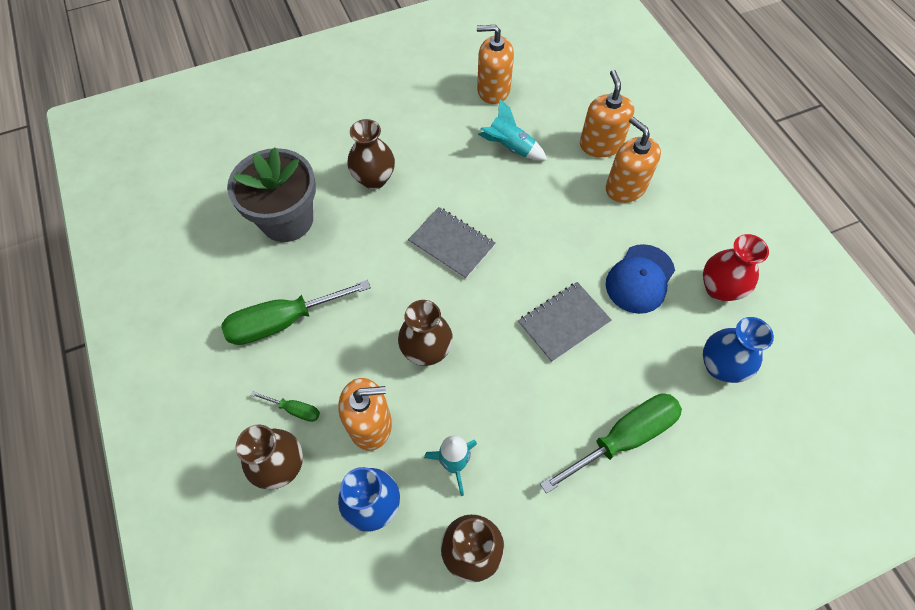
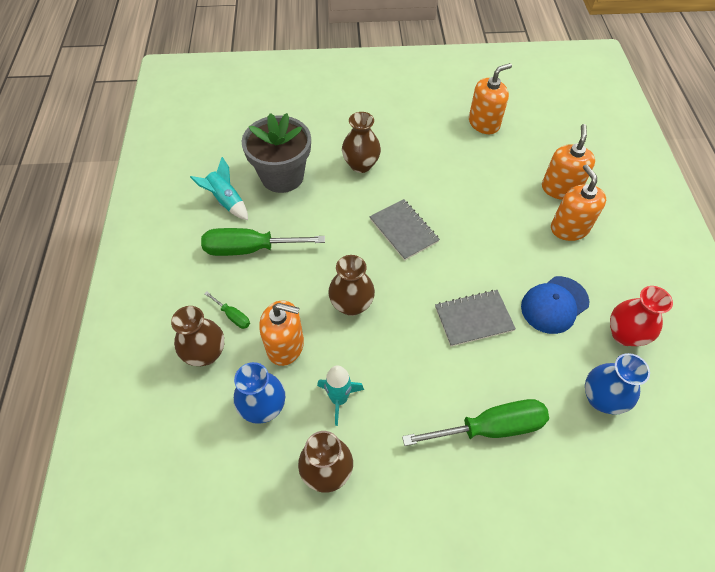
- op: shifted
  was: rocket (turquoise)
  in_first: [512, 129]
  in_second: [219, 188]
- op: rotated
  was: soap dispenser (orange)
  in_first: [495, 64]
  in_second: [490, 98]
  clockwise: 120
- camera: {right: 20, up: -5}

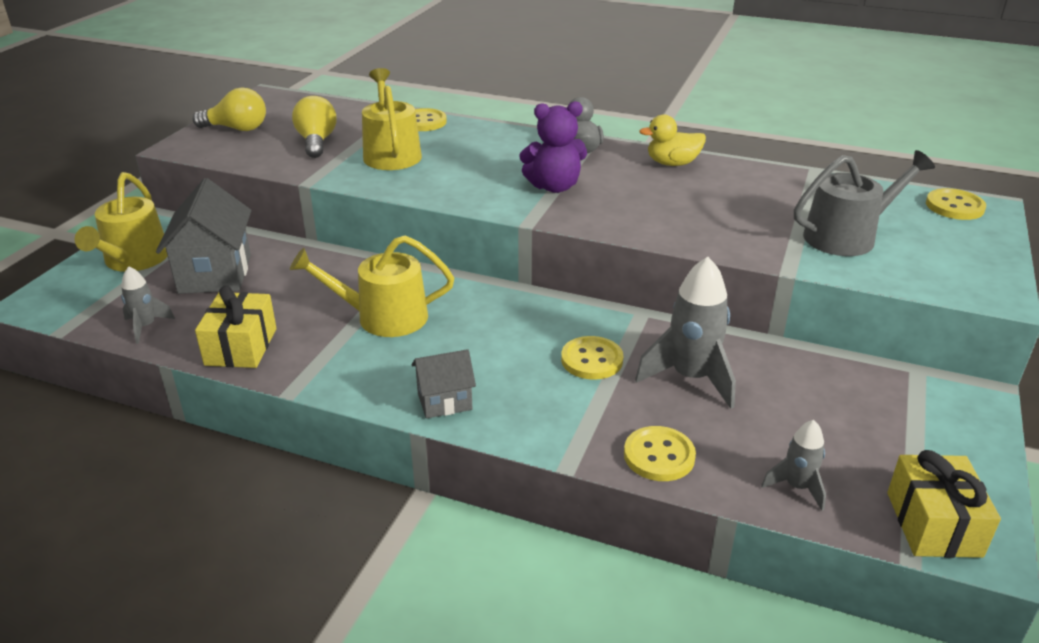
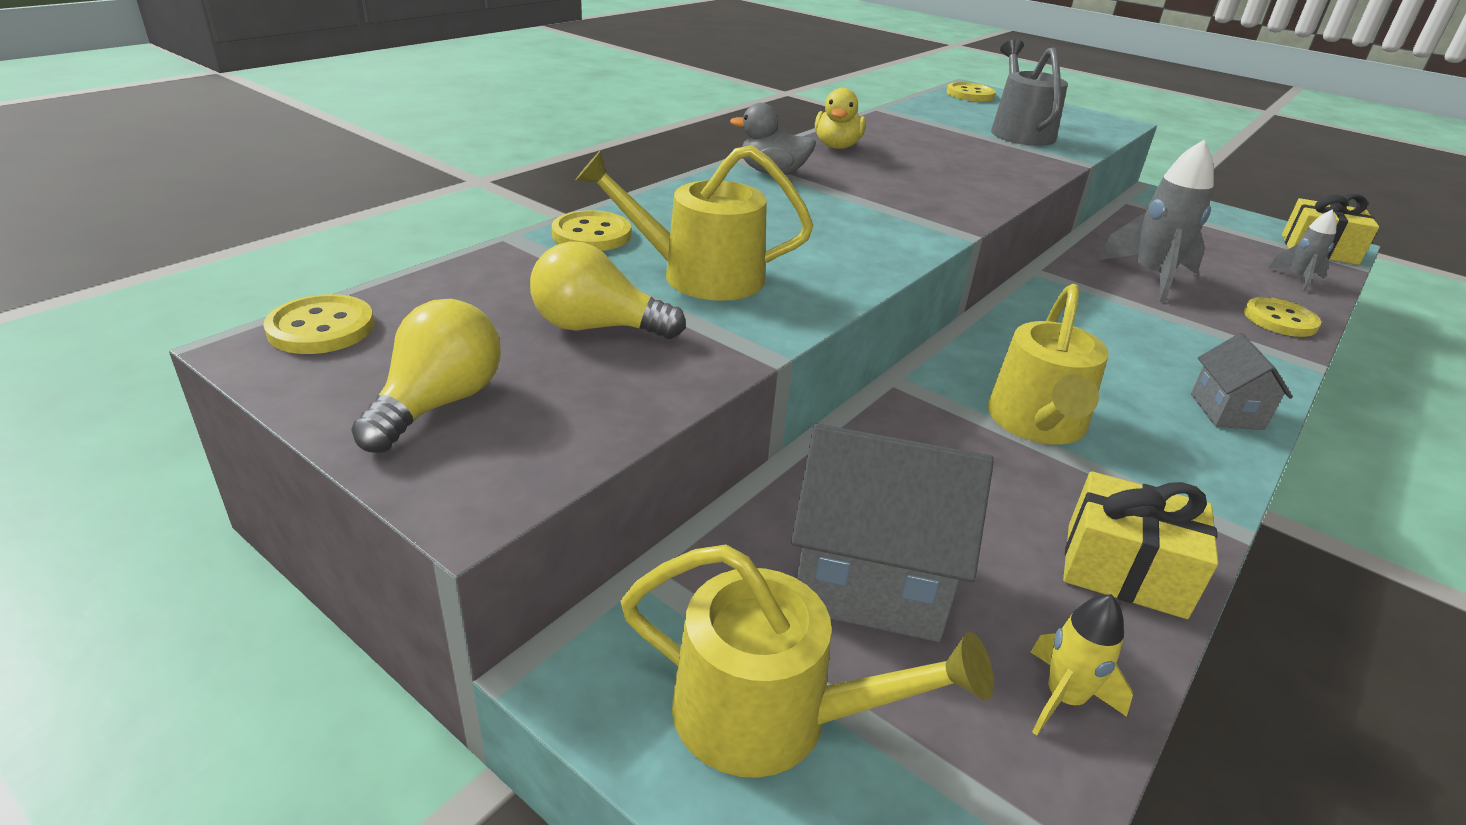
- op: gone
  was: teddy bear (purple)
  in_first: [553, 147]
- op: shifted
  was: button (yellow)
  in_first: [592, 358]
  in_second: [318, 324]
- op: repainted
  was: rocket (grey)
  now: rocket (yellow)
  in_first: [148, 305]
  in_second: [1082, 665]
- camera: {right: -75, up: 0}

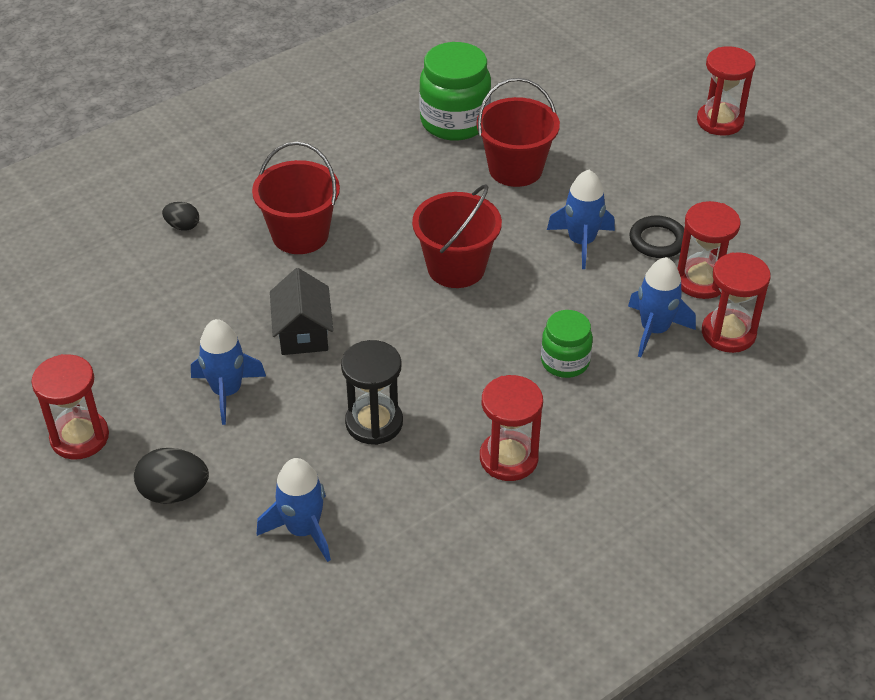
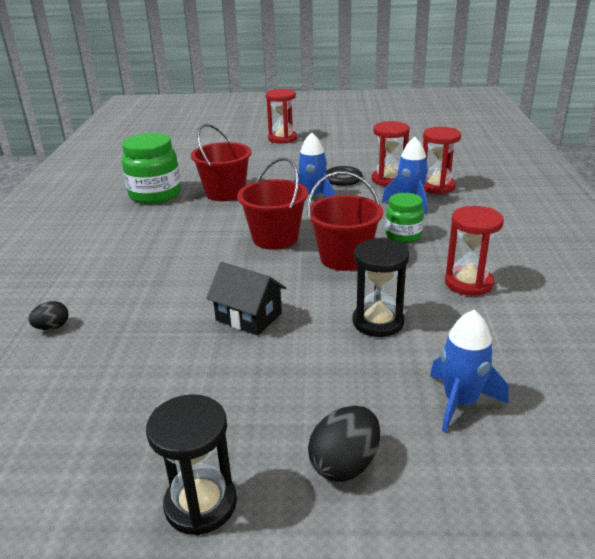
- op: gone
  was: rocket (blue)
  in_first: [228, 372]
- op: shifted
  was: bucket (red)
  in_first: [296, 198]
  in_second: [345, 221]
- op: repainted
  was: hourglass (red)
  now: hourglass (black)
  in_first: [70, 407]
  in_second: [191, 464]
- camera: {right: -50, up: -15}

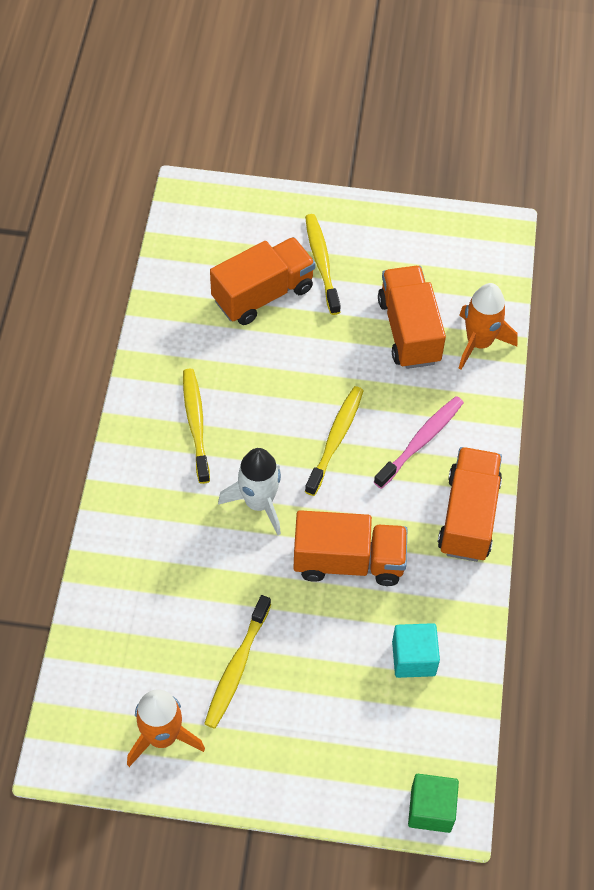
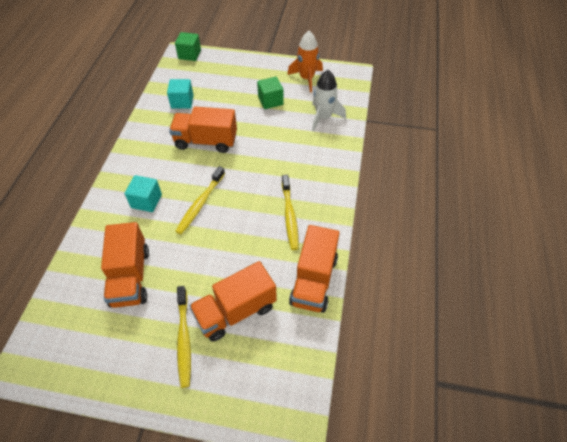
- op: gone
  was: rocket (orange)
  in_first: [488, 326]
- op: shifted
  was: rocket (white)
  in_first: [249, 491]
  in_second: [329, 100]
- op: shifted
  was: truck (orange)
  in_first: [470, 504]
  in_second: [314, 269]
- op: swapped
  was: toothbrush (yellow)
  now: cube (green)
  in_first: [237, 662]
  in_second: [270, 93]
- op: swapped
  was: toothbrush (pink)
  now: cube (turquoise)
  in_first: [419, 442]
  in_second: [143, 193]
- camera: {right: -175, up: -5}

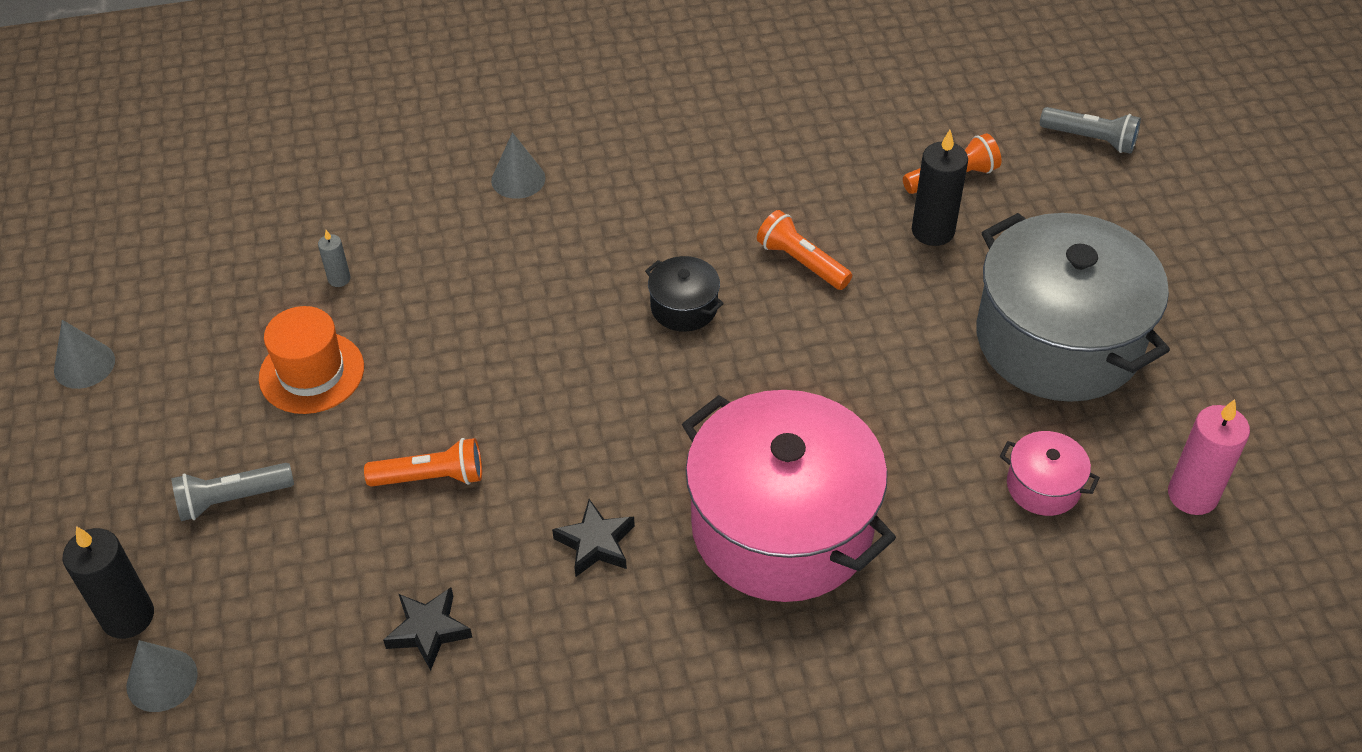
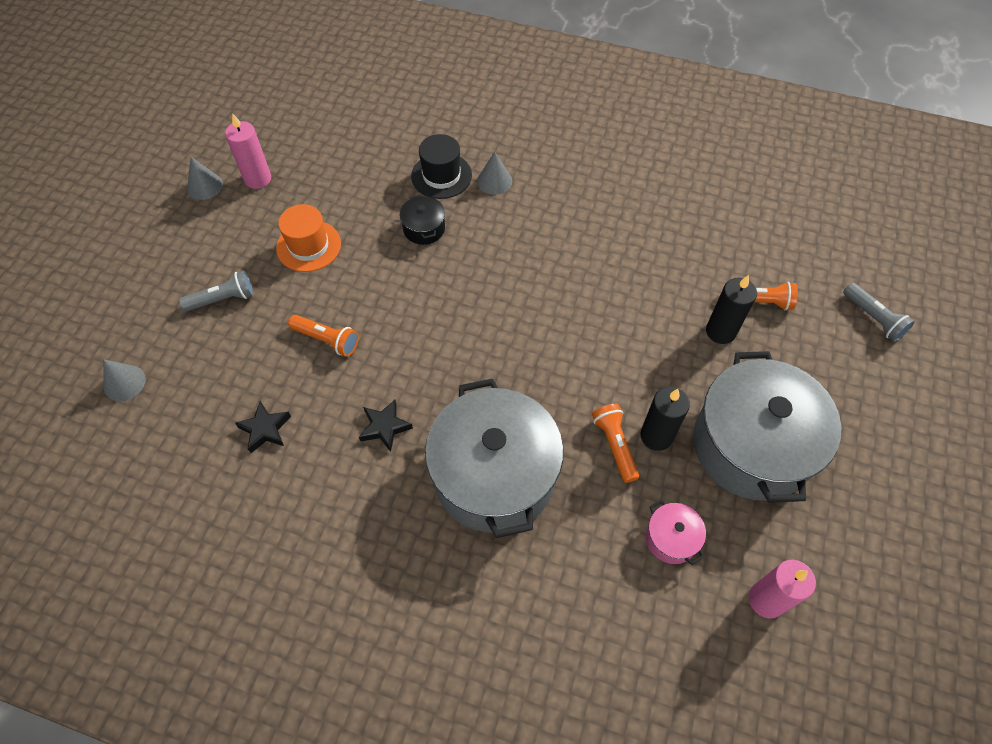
- op: gone
  was: candle (grey)
  in_first: [334, 258]
- op: new
  now: candle (pink)
  in_second: [248, 151]
- op: new
  now: hat (black)
  in_second: [441, 166]
- op: shifted
  was: candle (black)
  in_first: [108, 582]
  in_second: [665, 418]
- op: shifted
  was: pot (black)
  in_first: [684, 294]
  in_second: [422, 220]
- op: shifted
  was: flashlight (orange)
  in_first: [804, 250]
  in_second: [615, 443]
- op: repainted
  was: pot (pink)
  now: pot (grey)
  in_first: [789, 496]
  in_second: [494, 458]
- op: rotated
  was: flashlight (grey)
  in_first: [232, 492]
  in_second: [216, 291]
  clockwise: 150
- camera: {right: 30, up: 10}

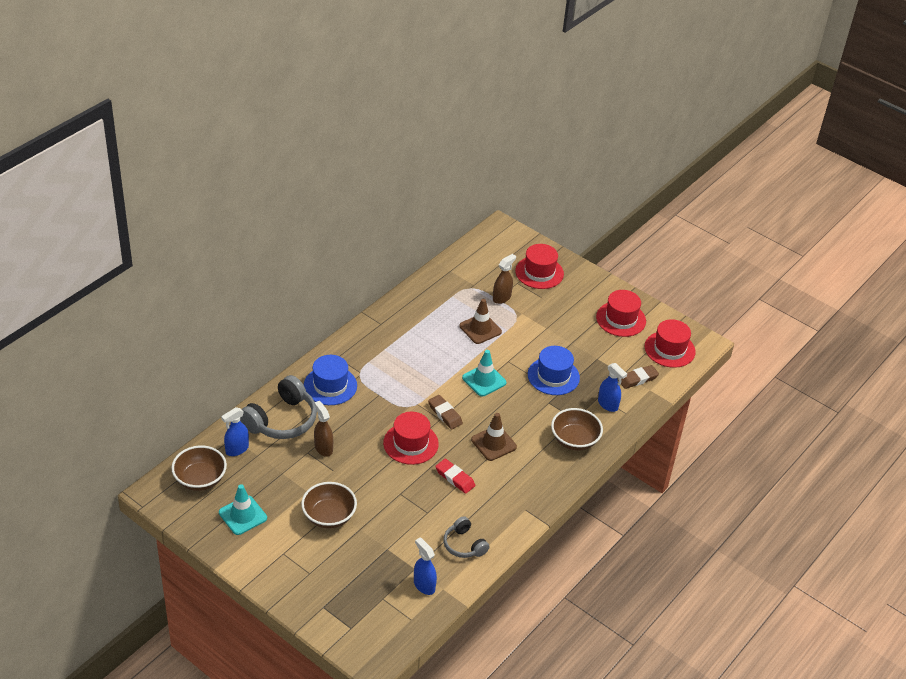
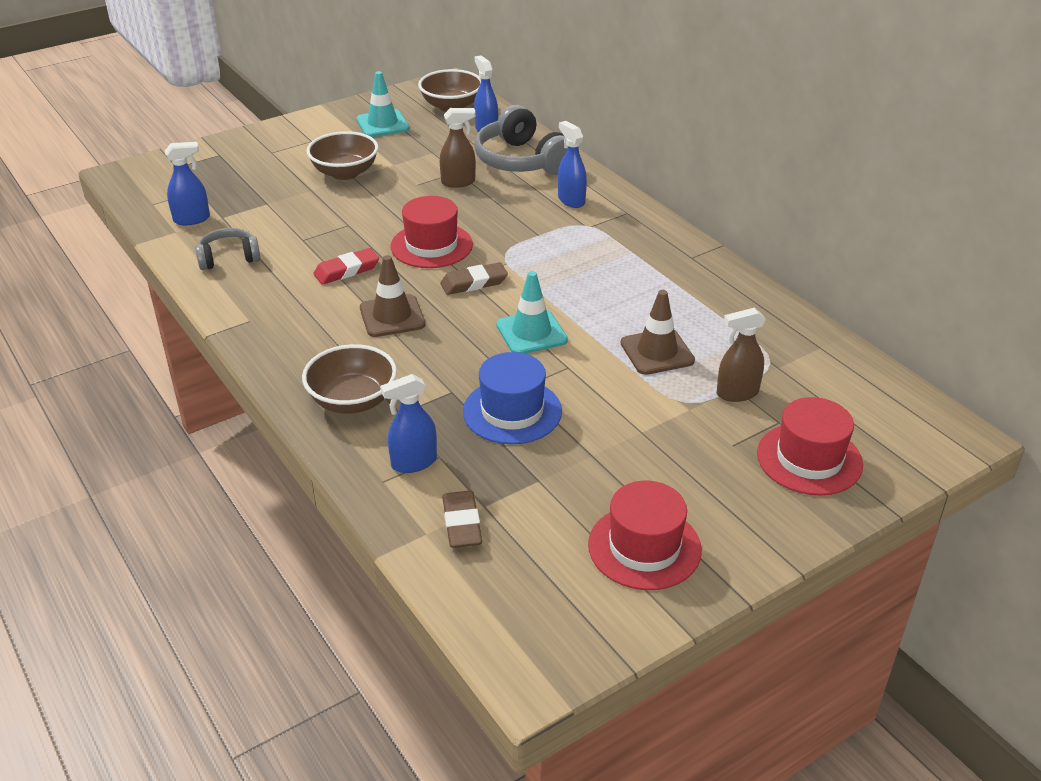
- op: gone
  was: hat (red)
  in_first: [670, 343]
- op: swapped
  was: hat (blue)
  now: spray bottle (blue)
  in_first: [330, 380]
  in_second: [572, 164]
- op: rotated
  was: spray bottle (brown)
  in_first: [504, 279]
  in_second: [741, 355]
  clockwise: 105
- camera: {right: 110, up: -5}

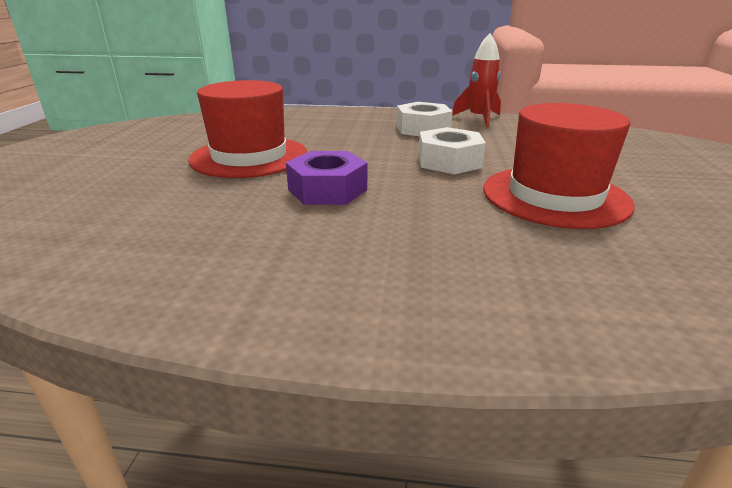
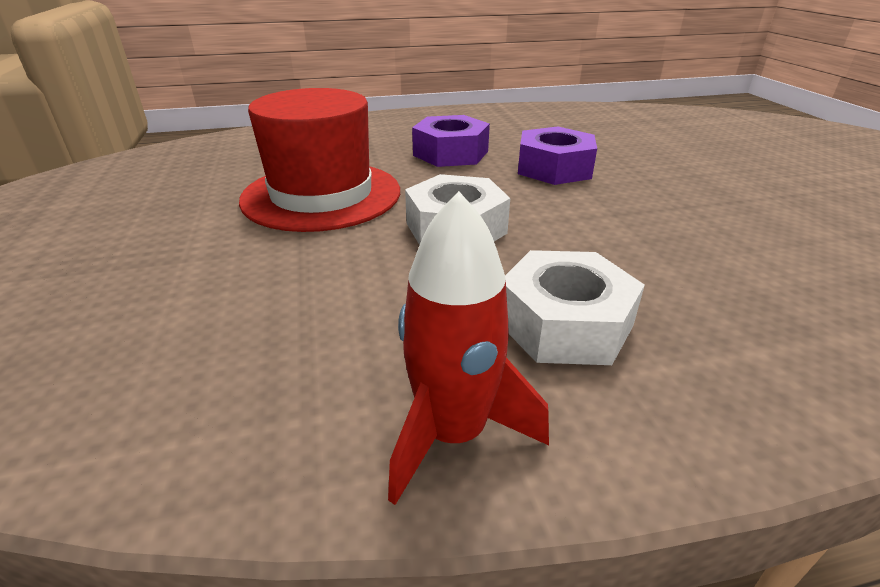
- op: gone
  was: hat (red)
  in_first: [247, 129]
- op: new
  now: nut (purple)
  in_second: [451, 141]
- camera: {right: 160, up: 5}

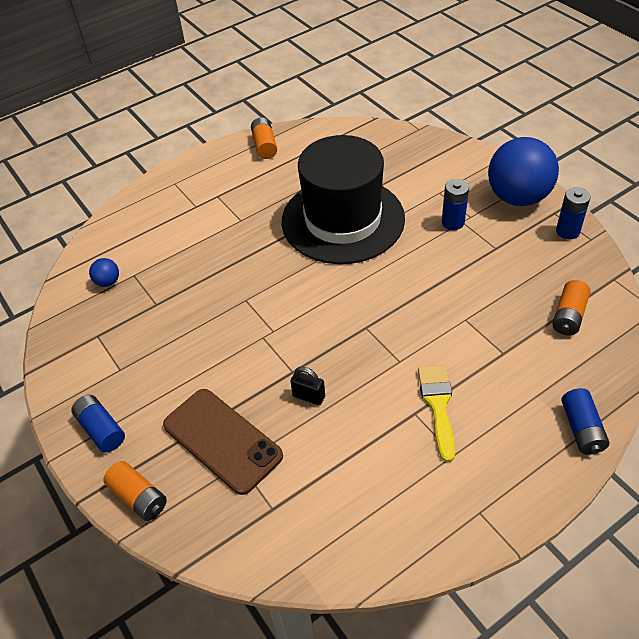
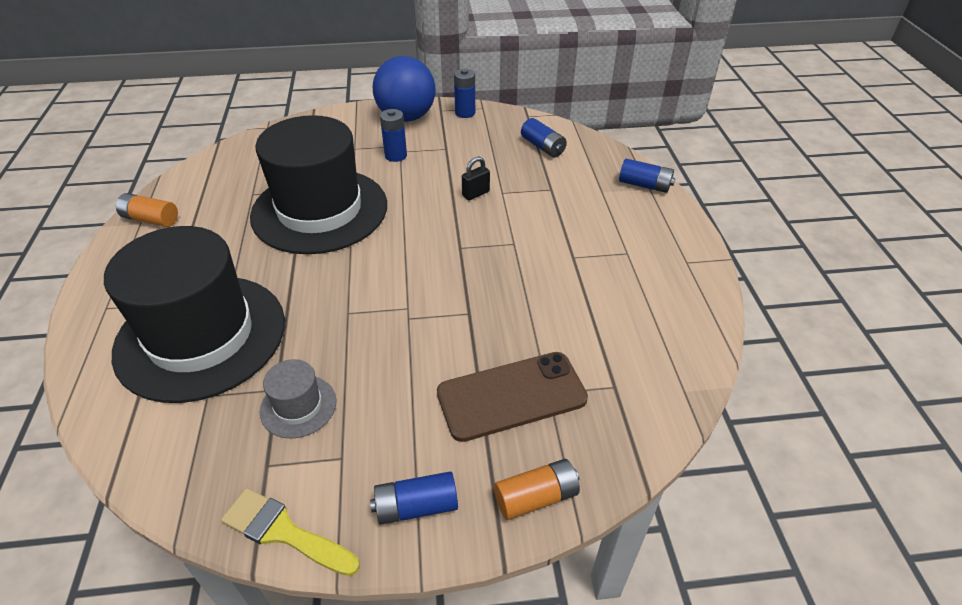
- op: gone
  was: ball (blue)
  in_first: [104, 272]
- op: new
  now: hat (black)
  in_second: [194, 314]
- op: new
  now: hat (grey)
  in_second: [298, 399]
- op: shifted
  was: padlock (black)
  in_first: [307, 386]
  in_second: [476, 178]
- op: shifted
  was: brush (yellow)
  in_first: [436, 413]
  in_second: [290, 532]
- op: repainted
  was: battery (orange)
  now: battery (blue)
  in_first: [571, 307]
  in_second: [544, 137]
- camera: {right: -65, up: -5}

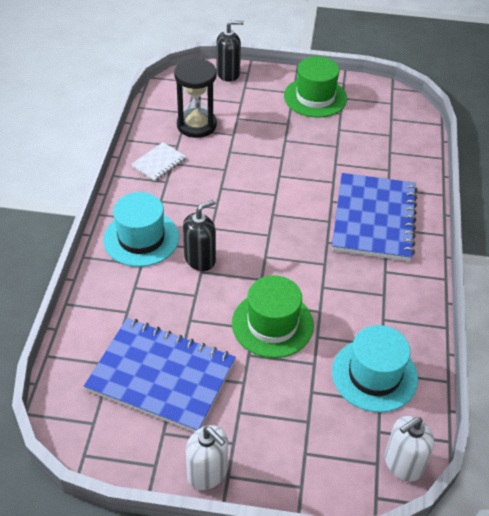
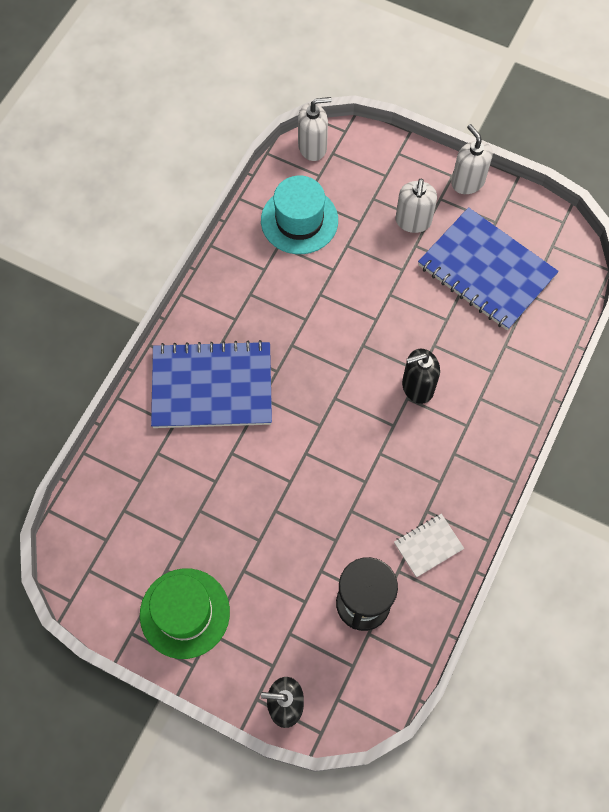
- op: gone
  was: hat (turquoise)
  in_first: [141, 229]
- op: gone
  was: hat (green)
  in_first: [273, 316]
- op: new
  now: soap dispenser (white)
  in_second: [416, 206]
- op: rotated
  was: notebook (blue)
  in_first: [375, 217]
  in_second: [211, 384]
  clockwise: 60
- camera: {right: -160, up: 20}

